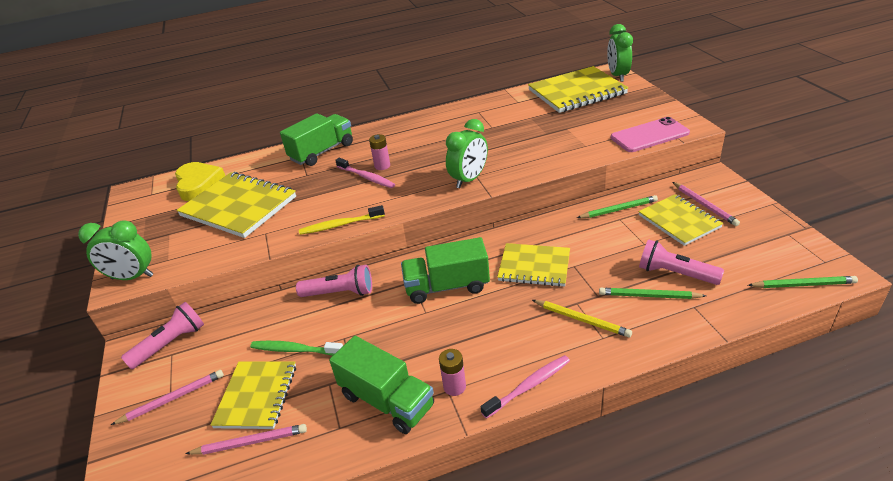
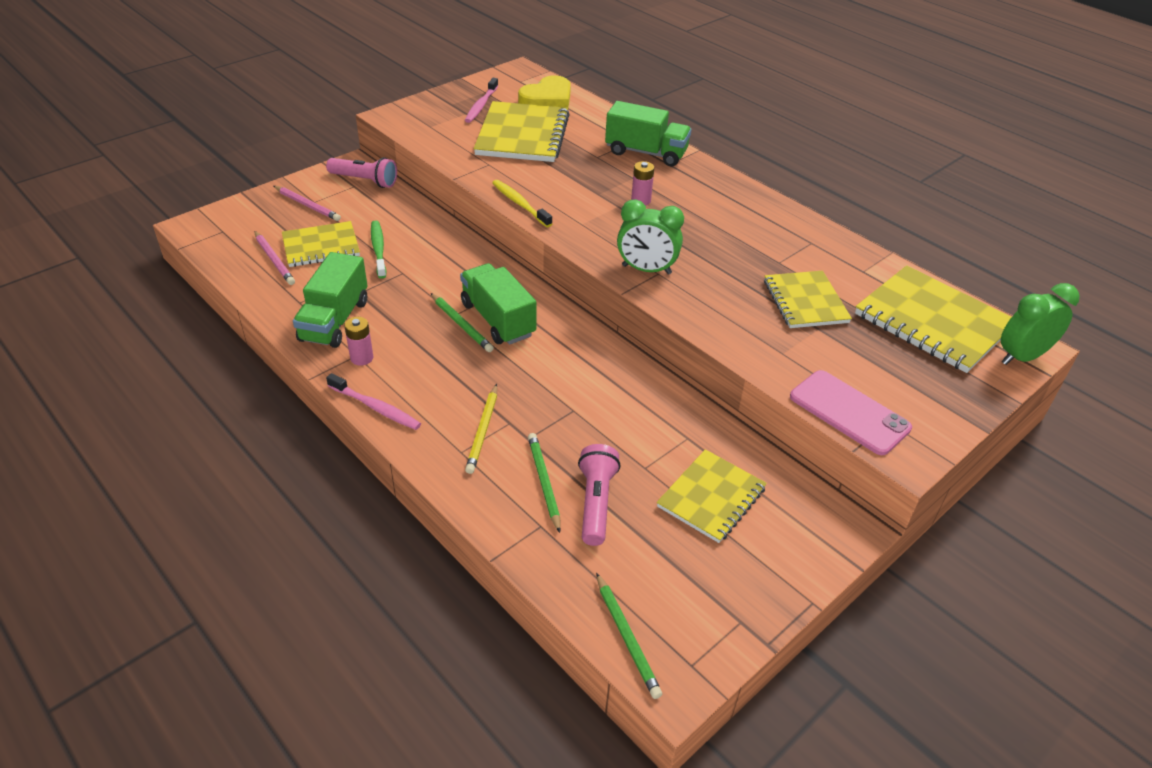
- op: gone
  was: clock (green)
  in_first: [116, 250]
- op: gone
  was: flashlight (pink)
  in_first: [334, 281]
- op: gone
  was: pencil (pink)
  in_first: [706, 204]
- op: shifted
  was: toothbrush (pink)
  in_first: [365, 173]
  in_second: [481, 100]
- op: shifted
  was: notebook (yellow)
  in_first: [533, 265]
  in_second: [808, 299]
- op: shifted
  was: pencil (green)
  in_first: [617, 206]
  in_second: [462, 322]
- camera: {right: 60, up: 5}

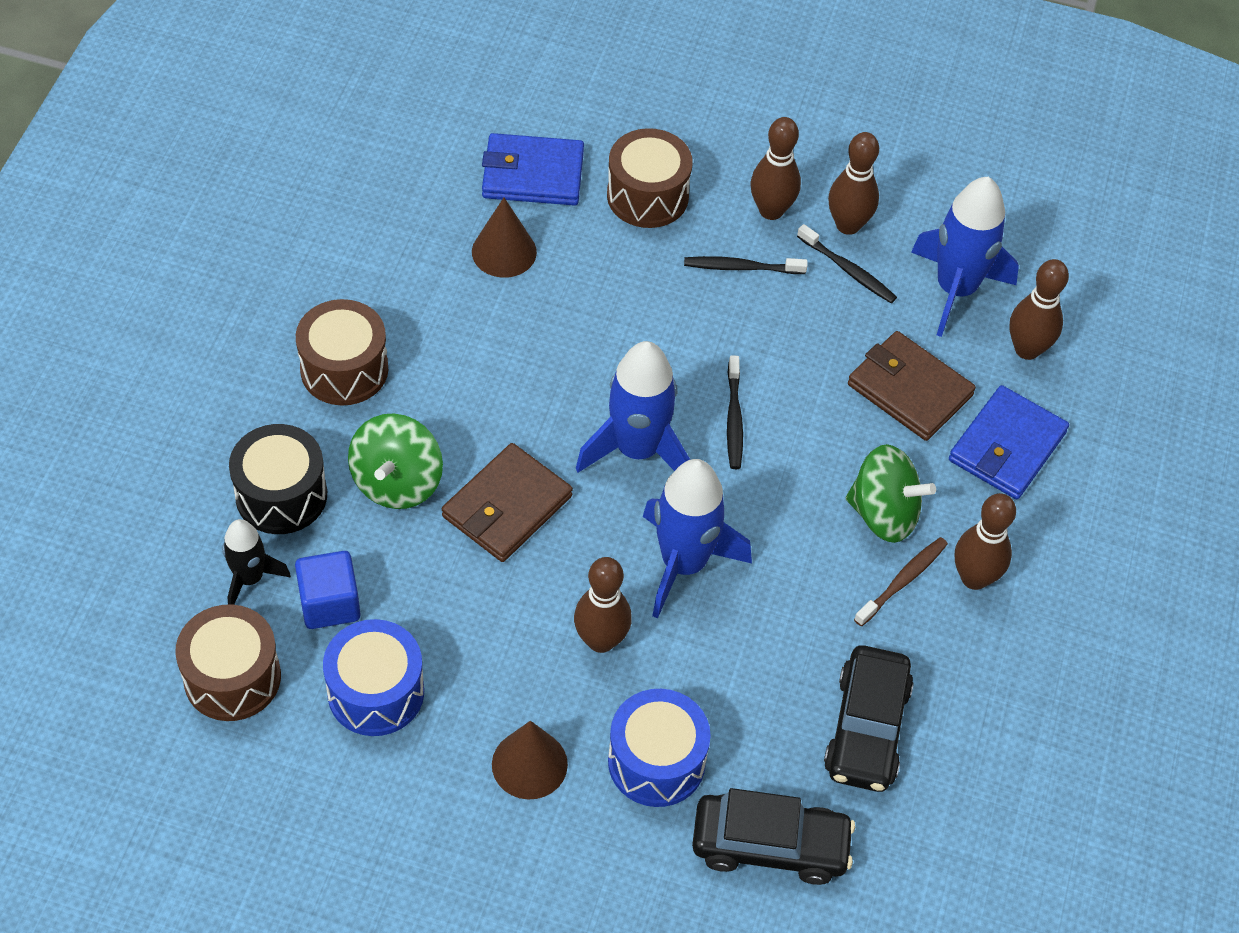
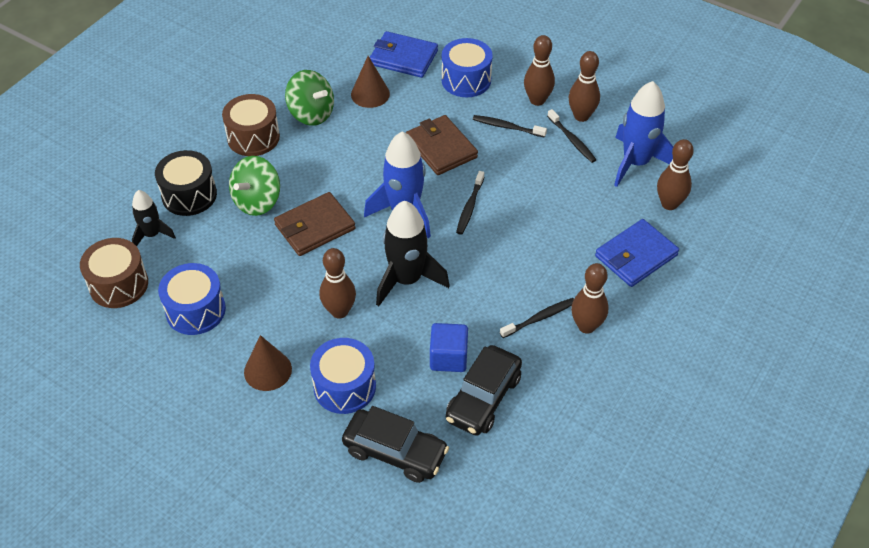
- op: shifted
  was: cube (blue)
  in_first: [327, 590]
  in_second: [449, 347]
- op: shifted
  was: spinning top (green)
  in_first: [891, 493]
  in_second: [309, 98]
- op: shifted
  was: wallet (brown)
  in_first: [912, 386]
  in_second: [442, 145]
- op: repainted
  was: drum (brown)
  now: drum (blue)
  in_first: [649, 178]
  in_second: [467, 67]
- op: repainted
  was: rocket (blue)
  now: rocket (black)
  in_first: [697, 539]
  in_second: [413, 254]
- op: repainted
  was: toothbrush (brown)
  now: toothbrush (black)
  in_first: [901, 581]
  in_second: [537, 318]
- camera: {right: 20, up: -5}

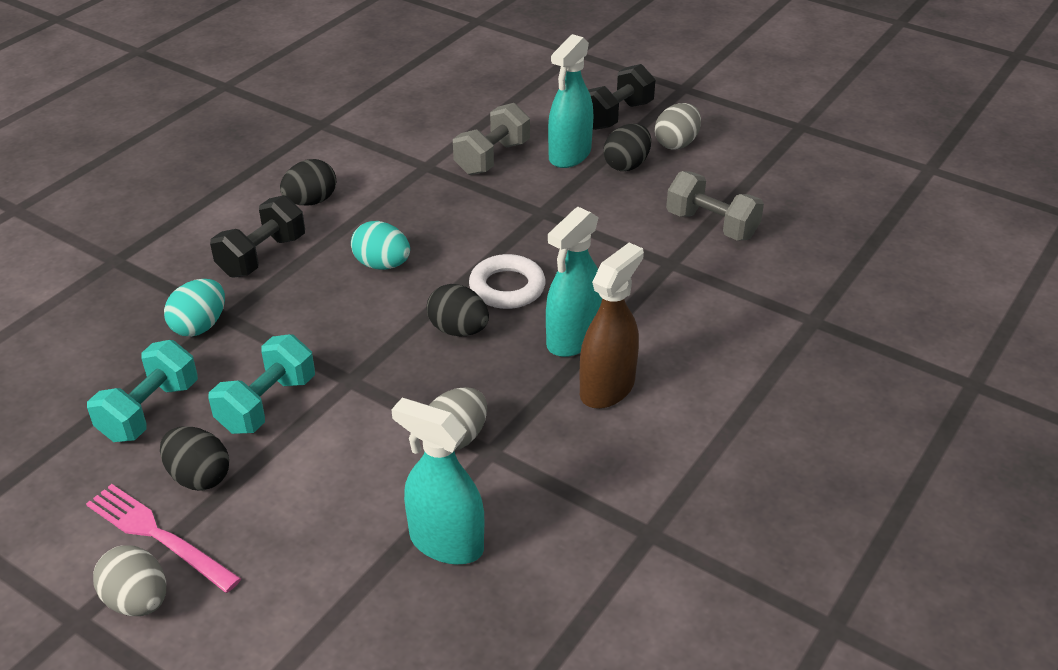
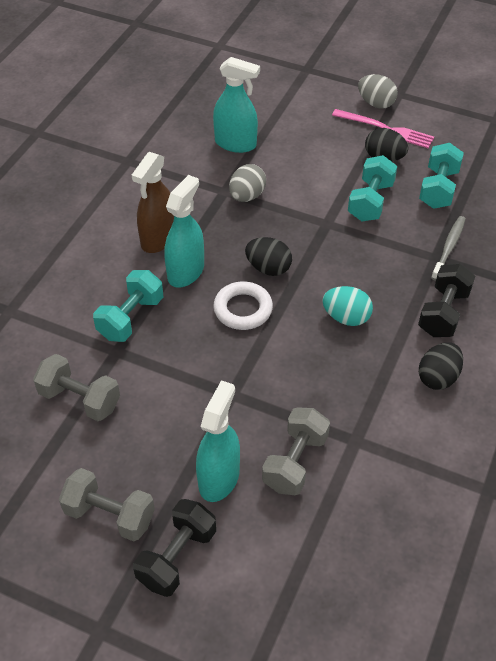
- op: gone
  was: egg (black)
  in_first: [627, 147]
- op: new
  now: dumbbell (turquoise)
  in_second: [128, 306]
- op: swapped
  was: egg (turquoise)
  now: toothbrush (grey)
  in_first: [194, 308]
  in_second: [448, 248]
- op: swapped
  was: egg (grey)
  now: dumbbell (grey)
  in_first: [678, 126]
  in_second: [107, 505]
- camera: {right: 170, up: 10}

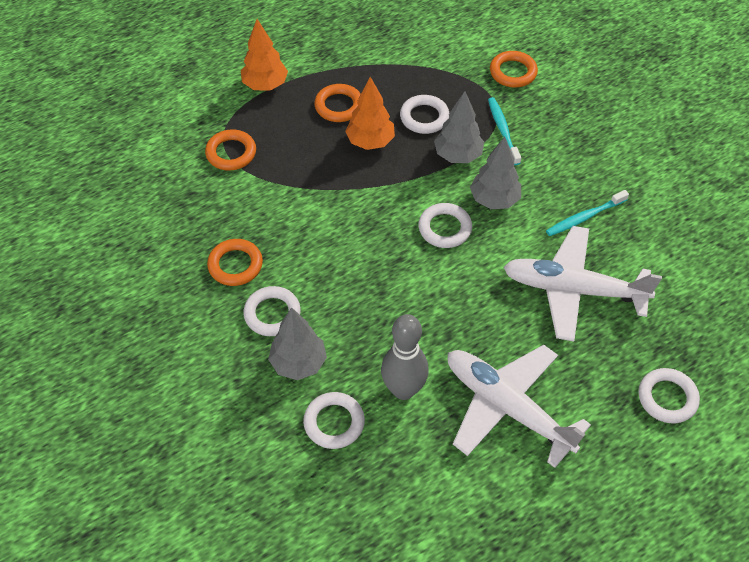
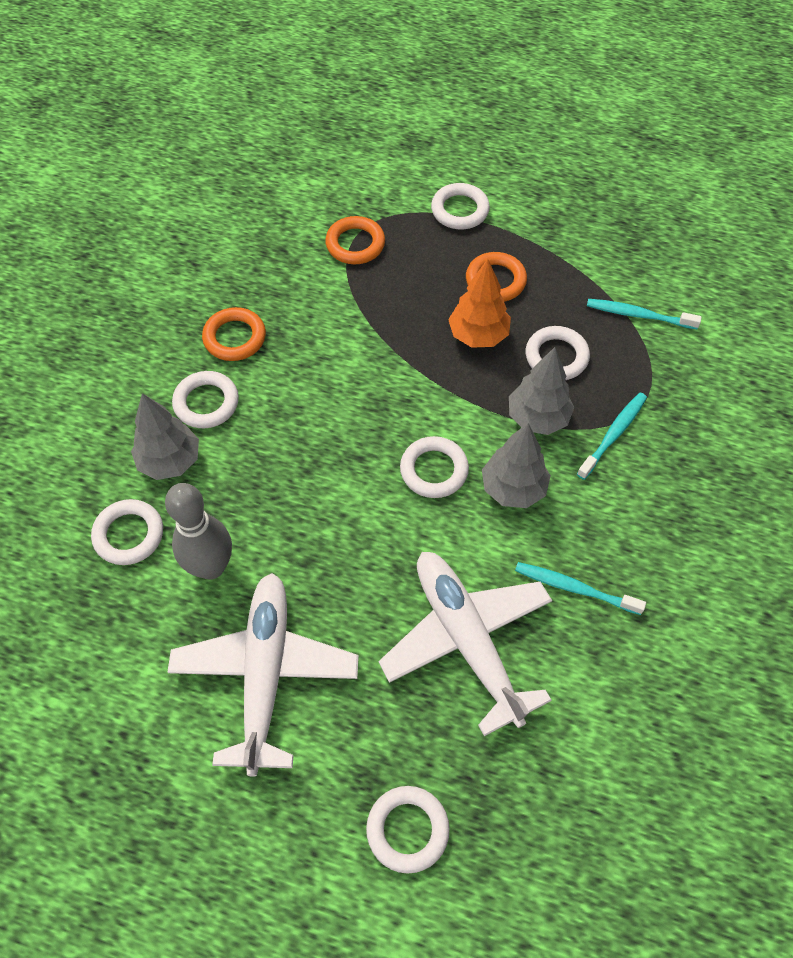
- op: gone
  was: ring (orange)
  in_first: [514, 69]
- op: new
  now: toothbrush (turquoise)
  in_second: [644, 314]
- op: swapped
  was: tree (orange)
  now: ring (white)
  in_first: [264, 55]
  in_second: [460, 206]
- camera: {right: 50, up: 5}

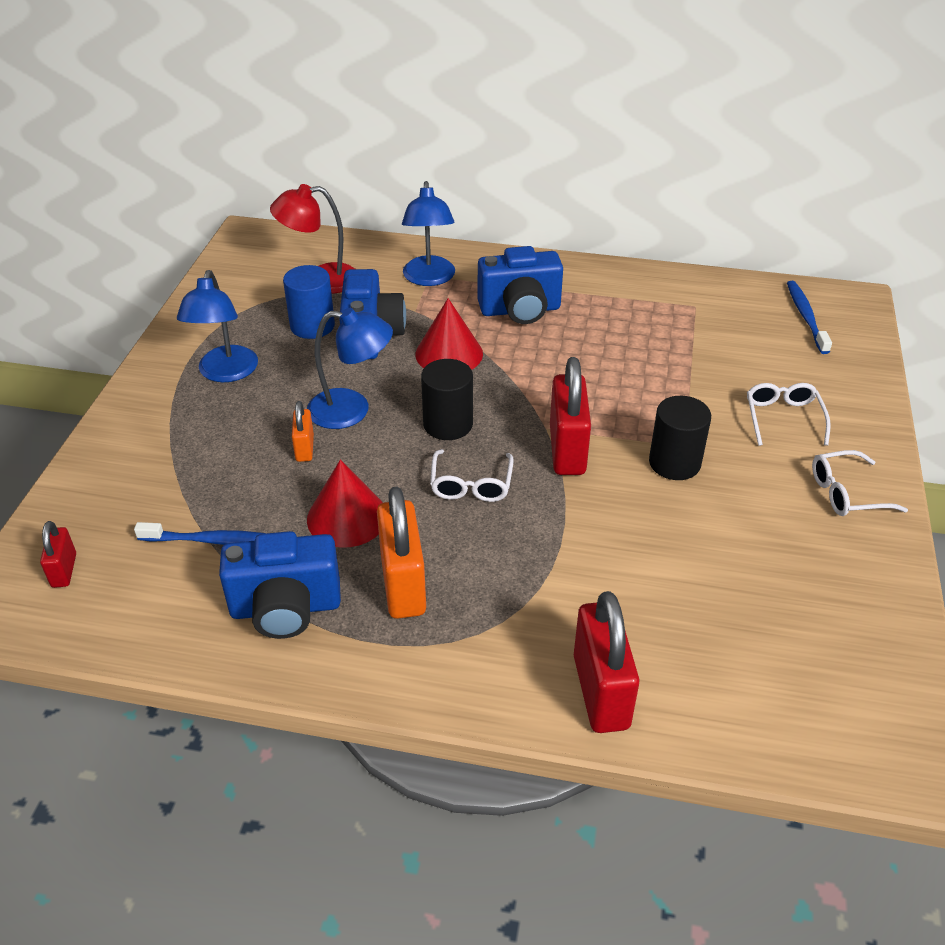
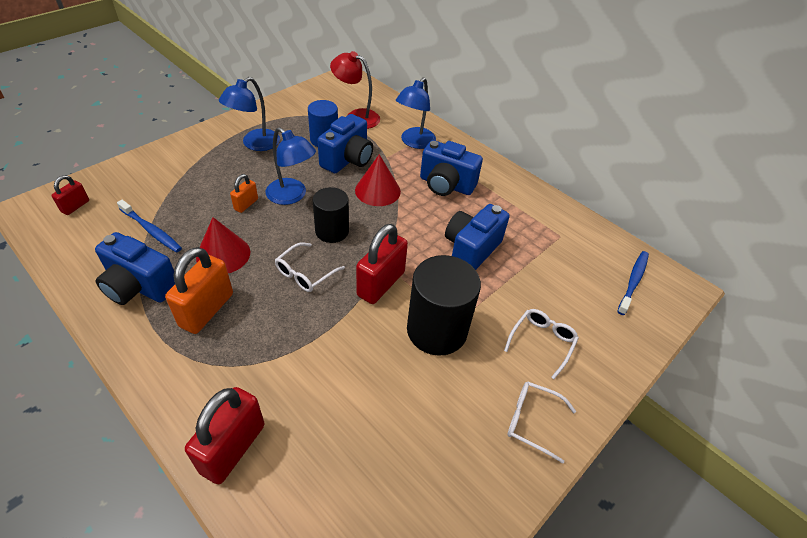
- op: new
  now: camera (blue)
  in_second: [477, 237]
- op: scaled
  was: cylinder (black)
  in_first: [680, 438]
  in_second: [444, 305]
  ratio: 1.58
- camera: {right: 30, up: 5}

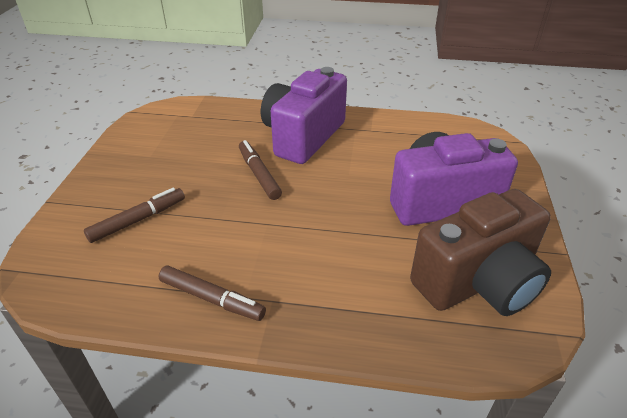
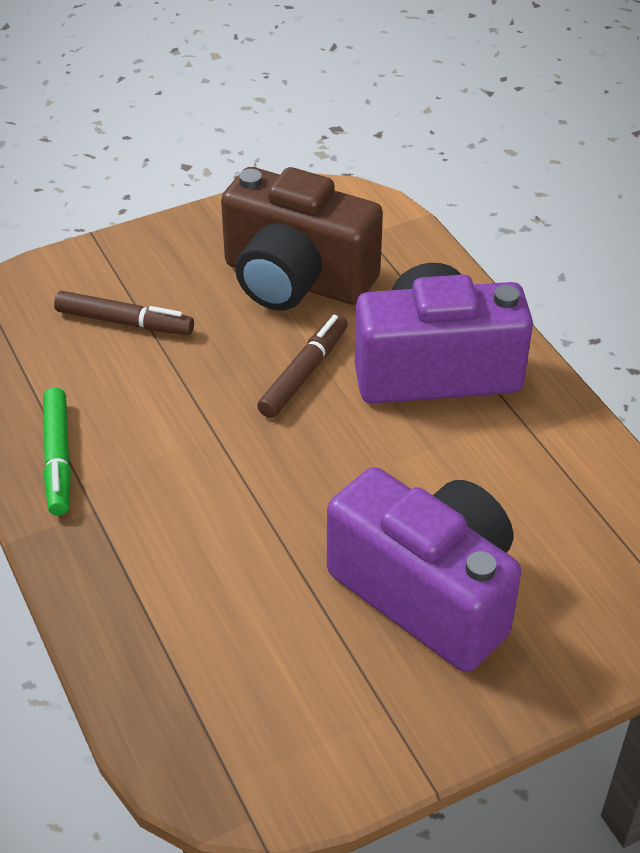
- op: shifted
  was: camera (brown)
  in_first: [480, 252]
  in_second: [302, 239]
- op: repainted
  was: marker (brown)
  now: marker (green)
  in_first: [212, 293]
  in_second: [57, 451]
- camera: {right: 55, up: 5}

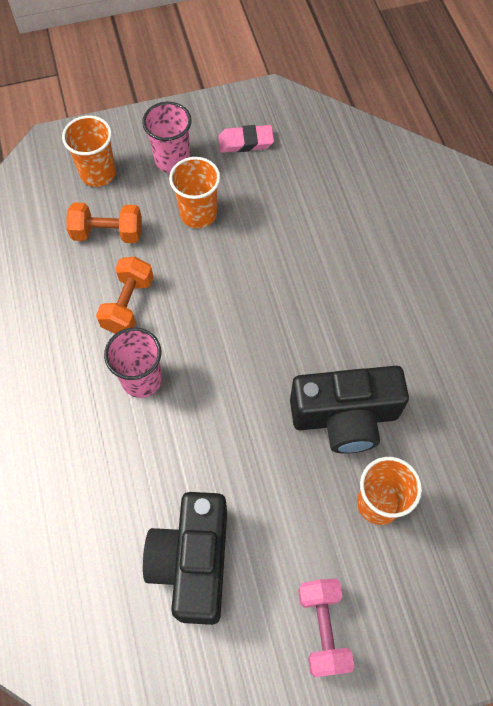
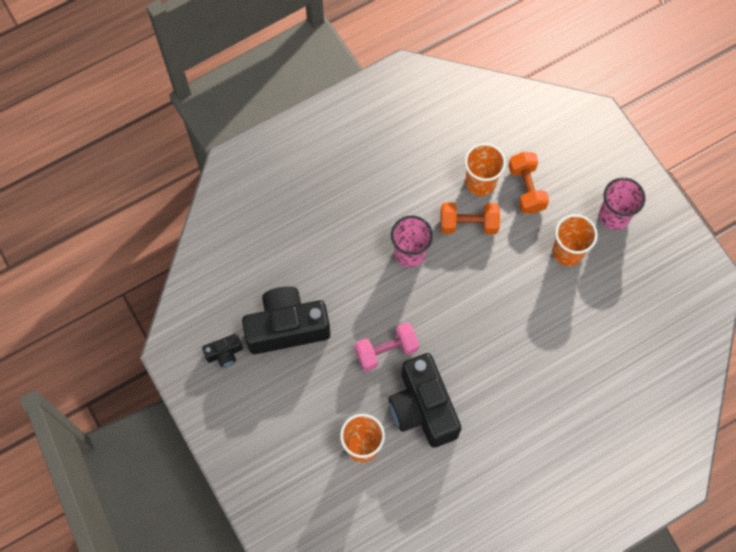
- op: gone
  was: eraser (pink)
  in_first: [246, 139]
- op: new
  now: camera (black)
  in_second: [222, 350]
- op: shifted
  was: cup (orange)
  in_first: [89, 151]
  in_second: [485, 169]
- op: shifted
  was: dumbbell (pink)
  in_first: [326, 628]
  in_second: [387, 346]
- camera: {right: 75, up: 5}

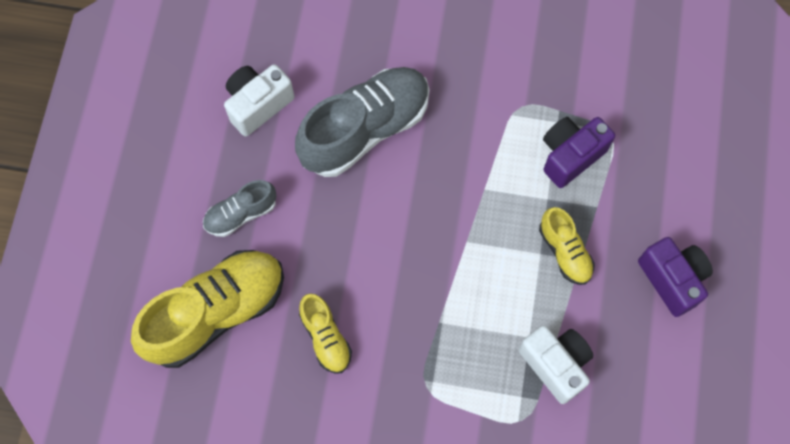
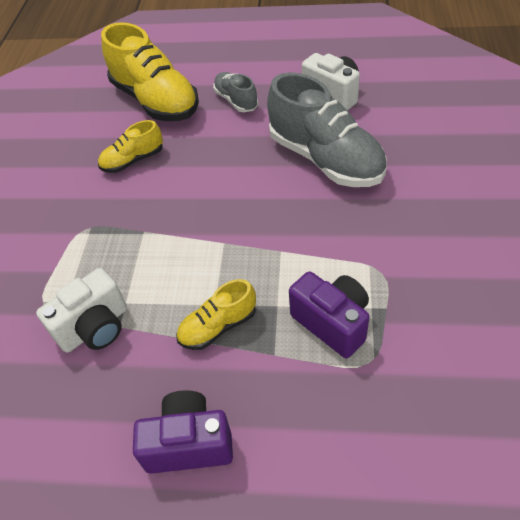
- op: rotated
  was: camera (purple)
  in_first: [675, 277]
  in_second: [183, 432]
  clockwise: -150
- camera: {right: 90, up: -20}

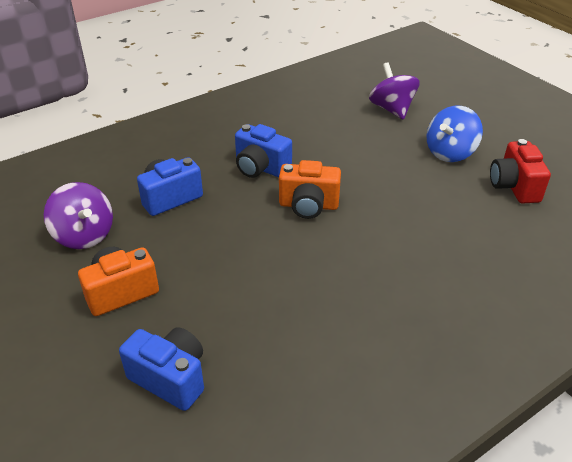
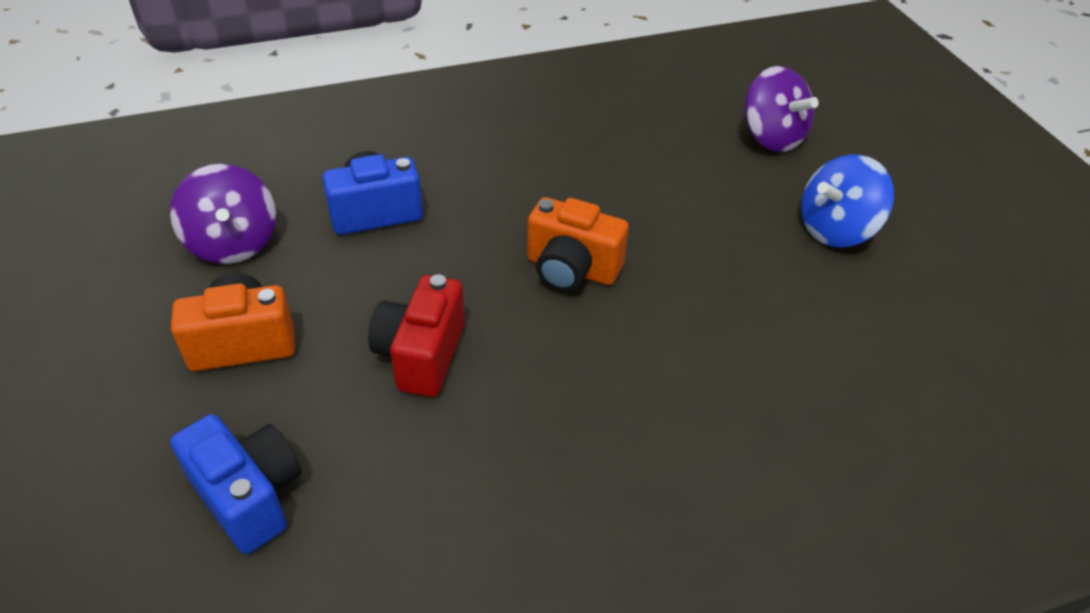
- op: gone
  was: camera (blue)
  in_first: [263, 151]
- op: shifted
  was: camera (red)
  in_first: [520, 171]
  in_second: [416, 335]
- op: rotated
  was: spinning top (purple)
  in_first: [394, 91]
  in_second: [782, 109]
  clockwise: 150
- camera: {right: 15, up: 5}

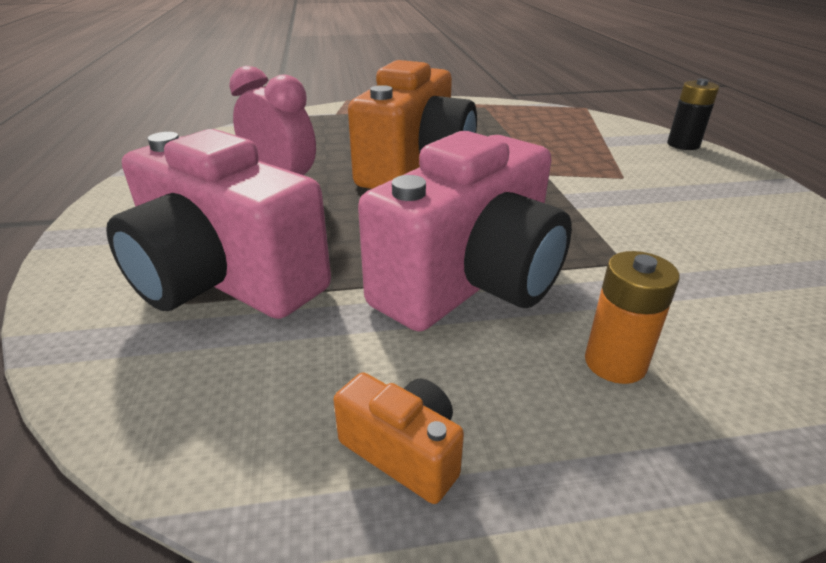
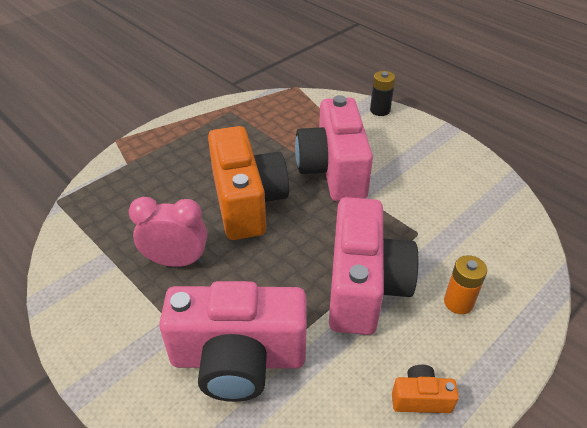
- op: new
  now: camera (pink)
  in_second: [334, 148]
- camera: {right: -35, up: 10}

